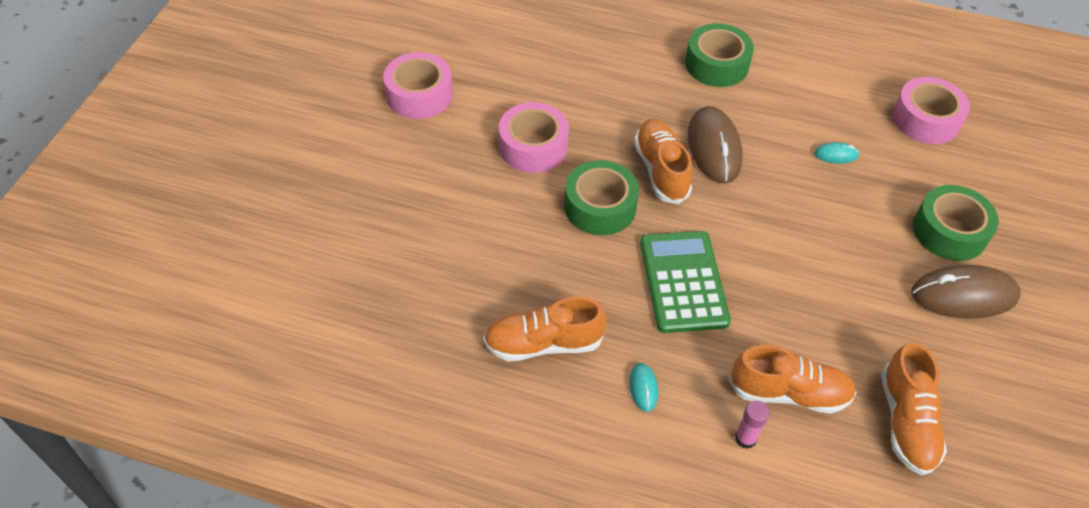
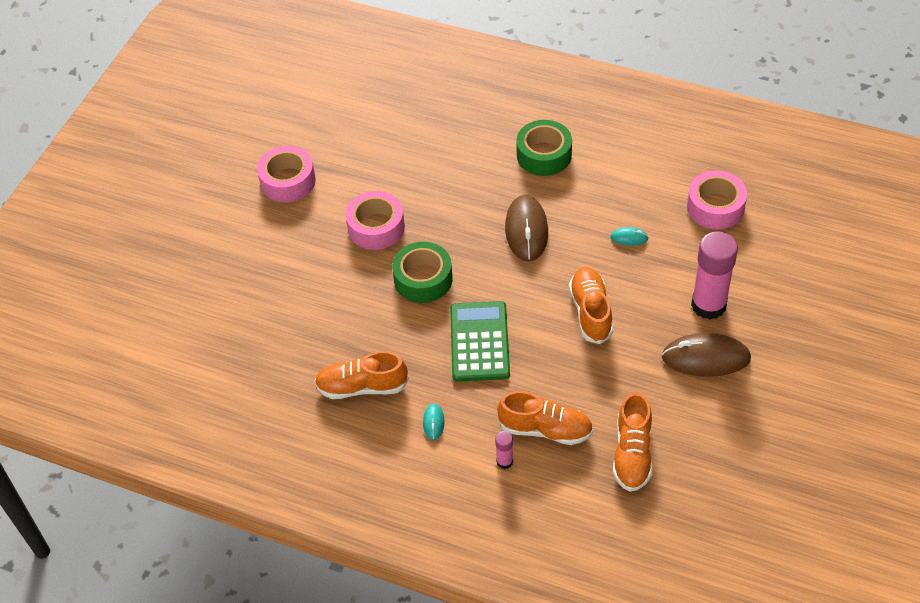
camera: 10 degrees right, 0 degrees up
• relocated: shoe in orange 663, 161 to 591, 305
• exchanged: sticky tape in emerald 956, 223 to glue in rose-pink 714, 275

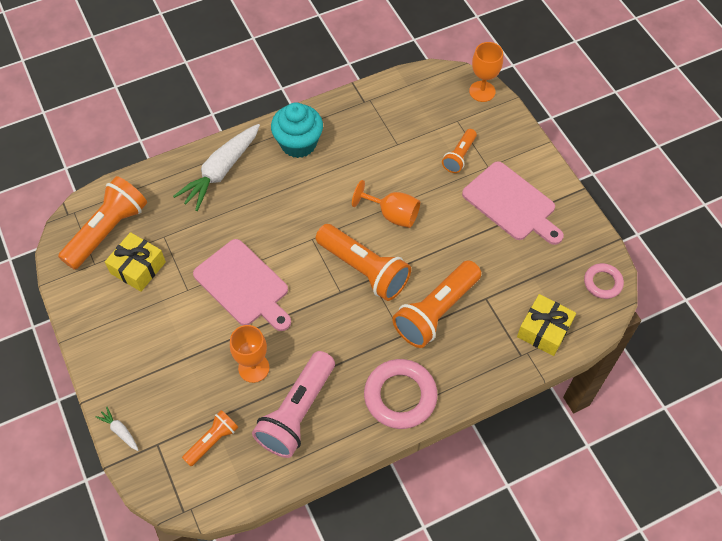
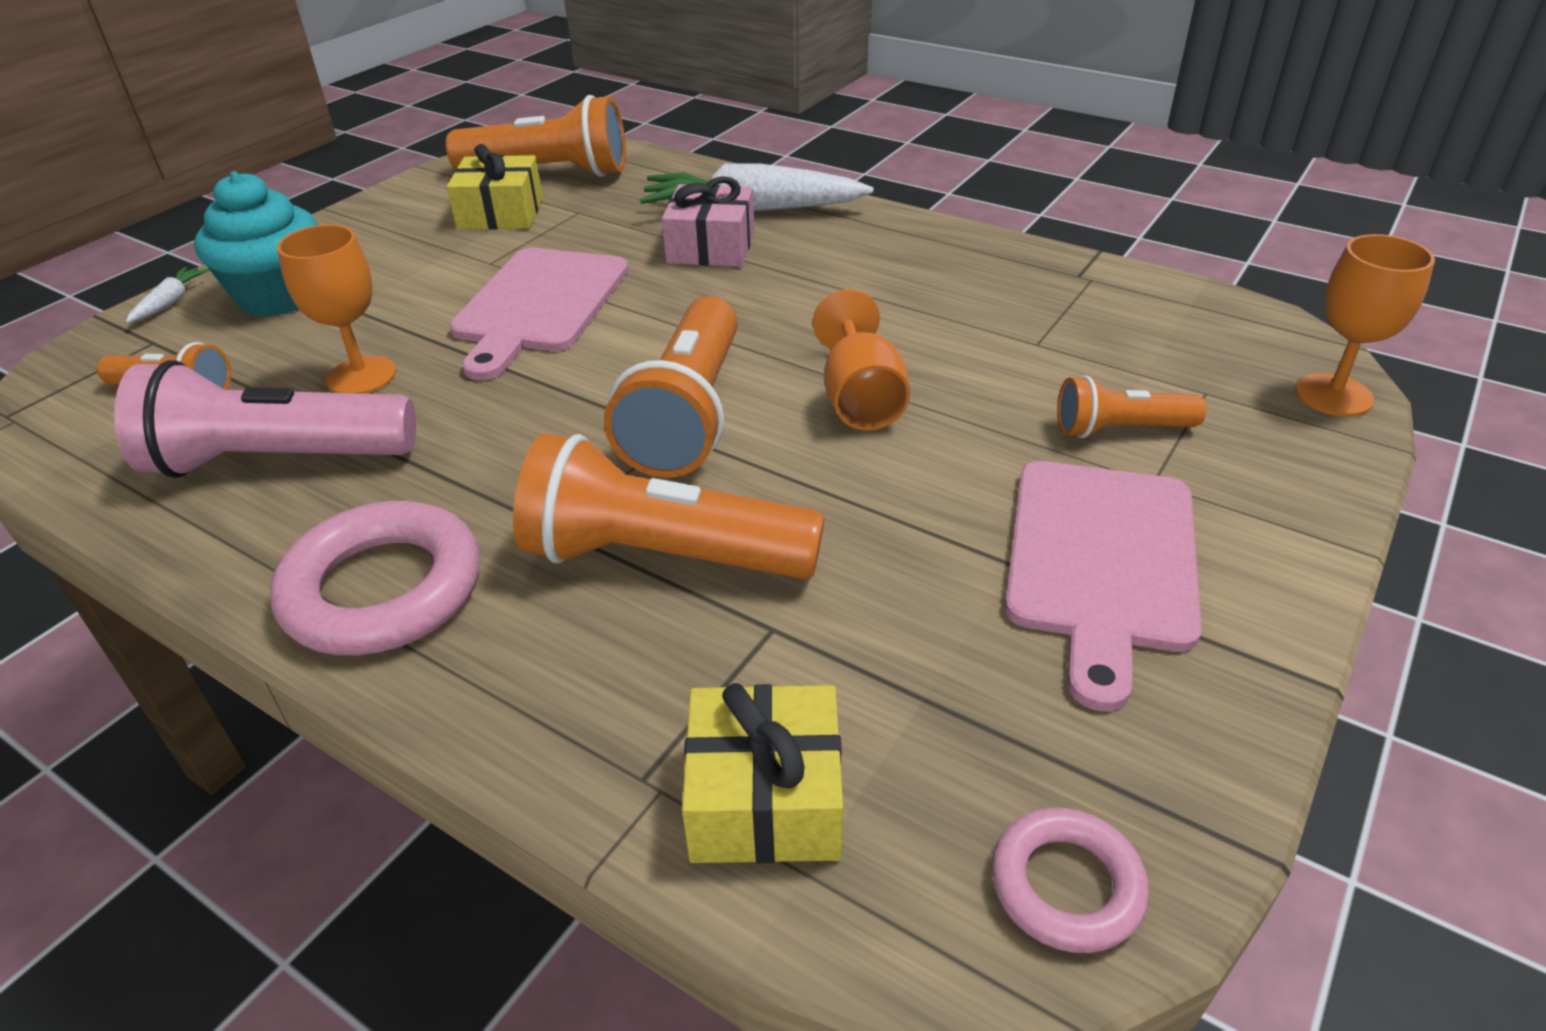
camera: 60 degrees right, 20 degrees down
• appeared: wrapped gift in rose-pink 708, 221
• relocated: fairy cake in teal 297, 130 to 256, 244

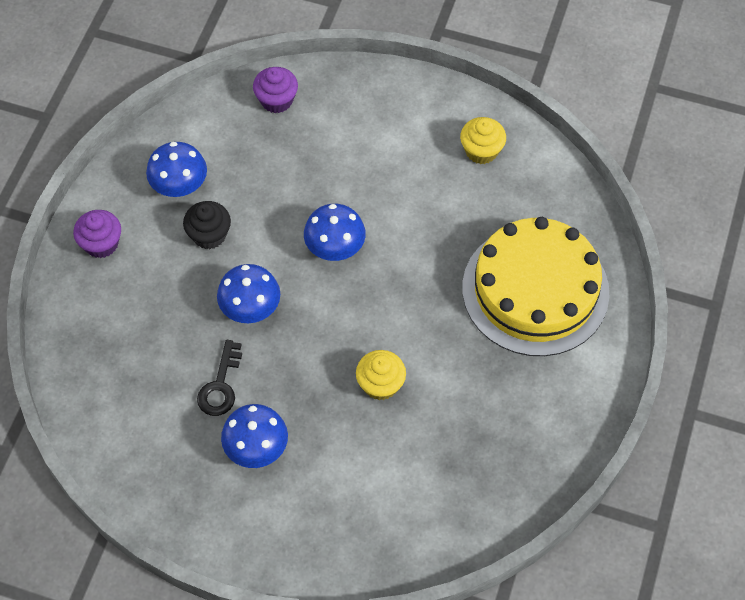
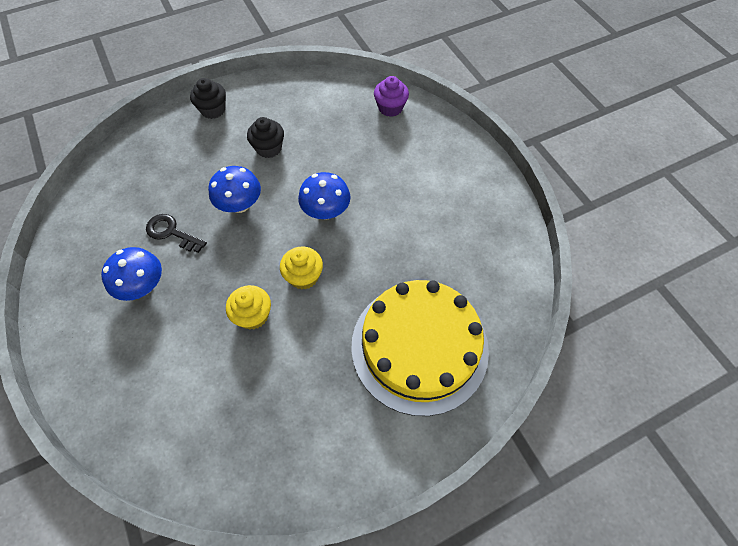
camera: 45 degrees right, 0 degrees up
• missing: fungus in blue 176, 169
• relocated: fairy cake in bright yellow 483, 140 to 301, 268
• colour: fairy cake in purple 97, 234 to fairy cake in black 208, 98
• spun: door key in black 219, 378 = 176, 233 60 degrees clockwise

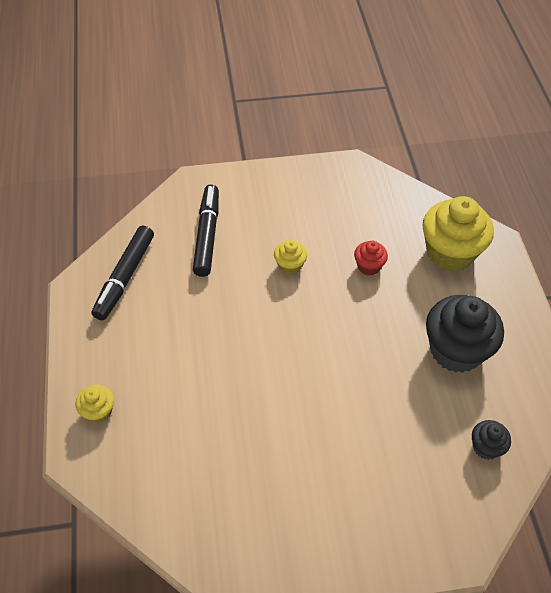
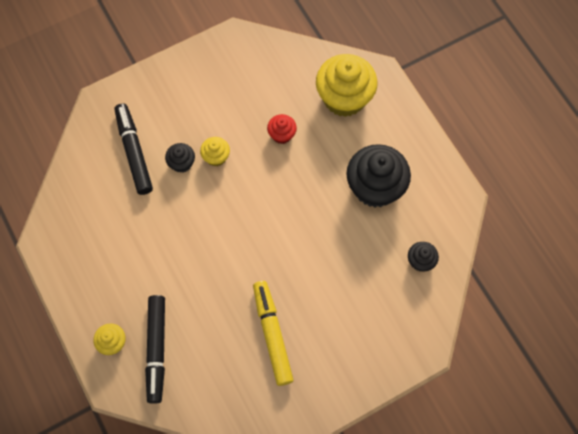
camera: 20 degrees left, 15 degrees up
• appeared: fairy cake in black 180, 158
• appeared: marker in bright yellow 273, 333
• relocated: marker in black 123, 273 to 155, 349

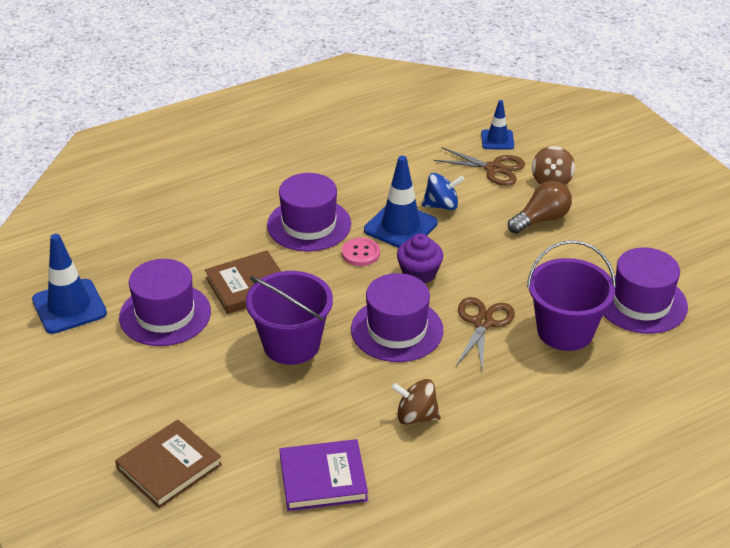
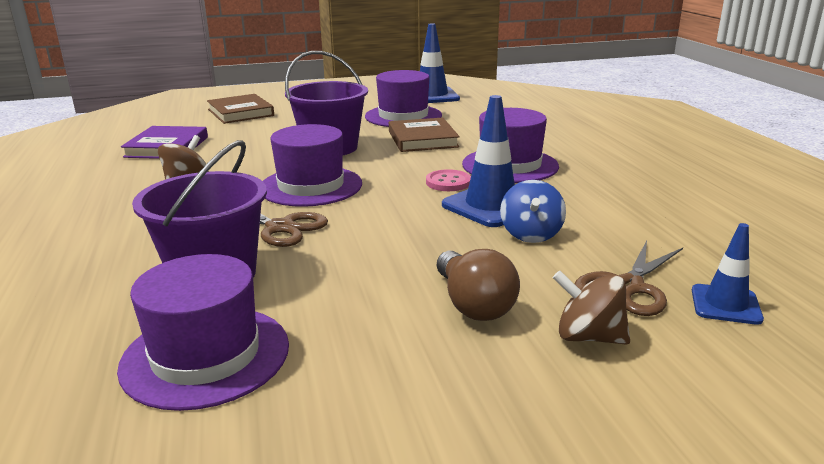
camera: 105 degrees right, 15 degrees down
• missing: fairy cake in purple 420, 258

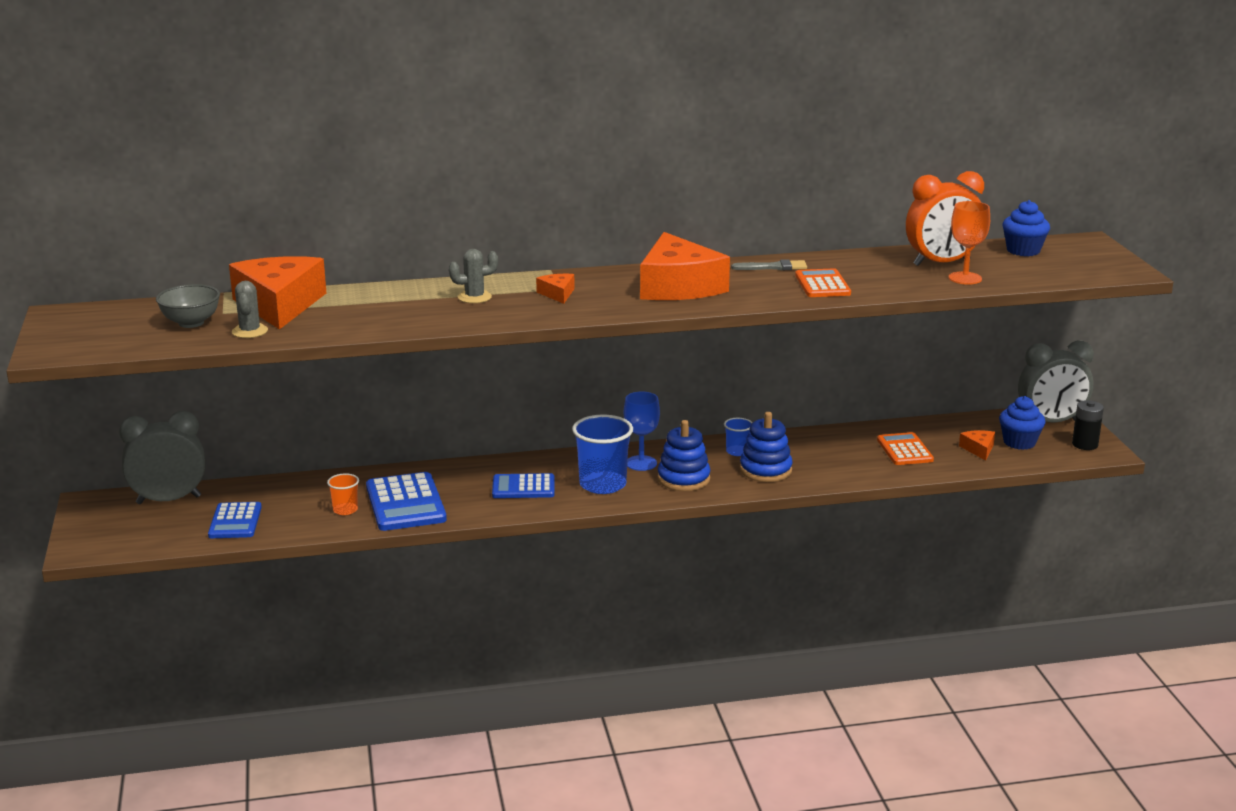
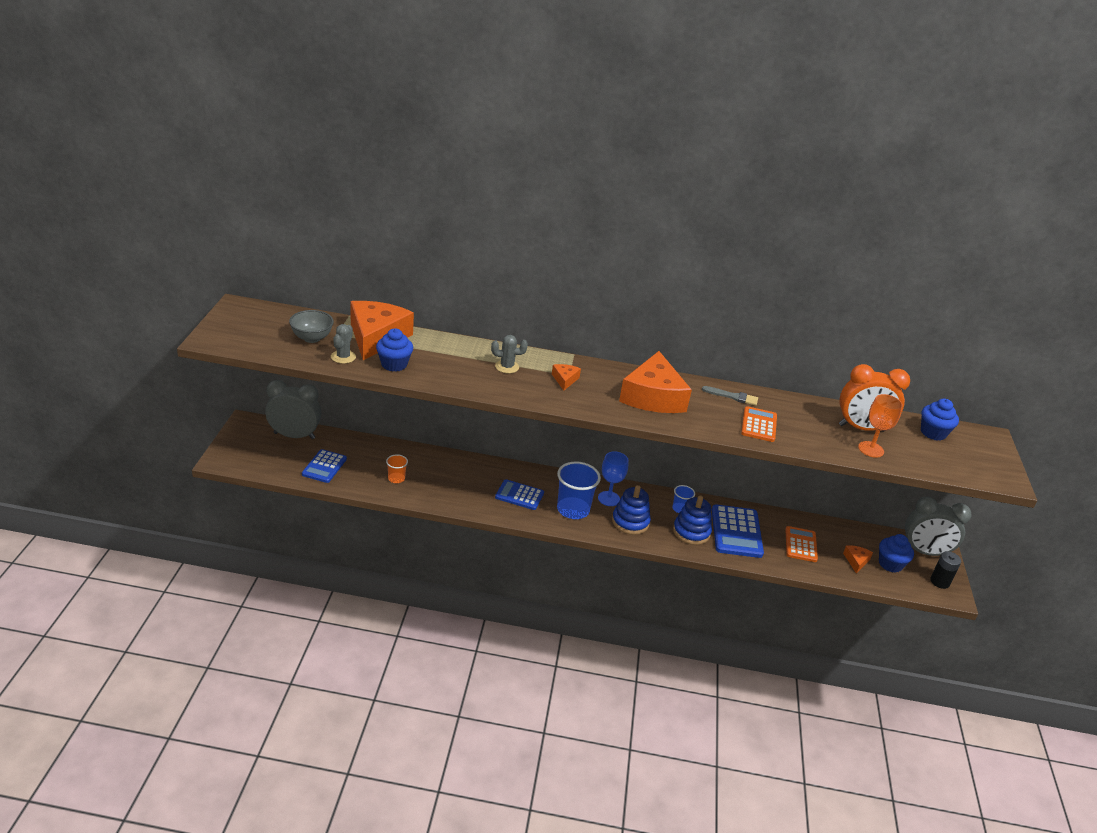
camera: 15 degrees right, 10 degrees up
• appeared: fairy cake in blue 394, 350
• relocated: adding machine in blue 406, 501 to 738, 531

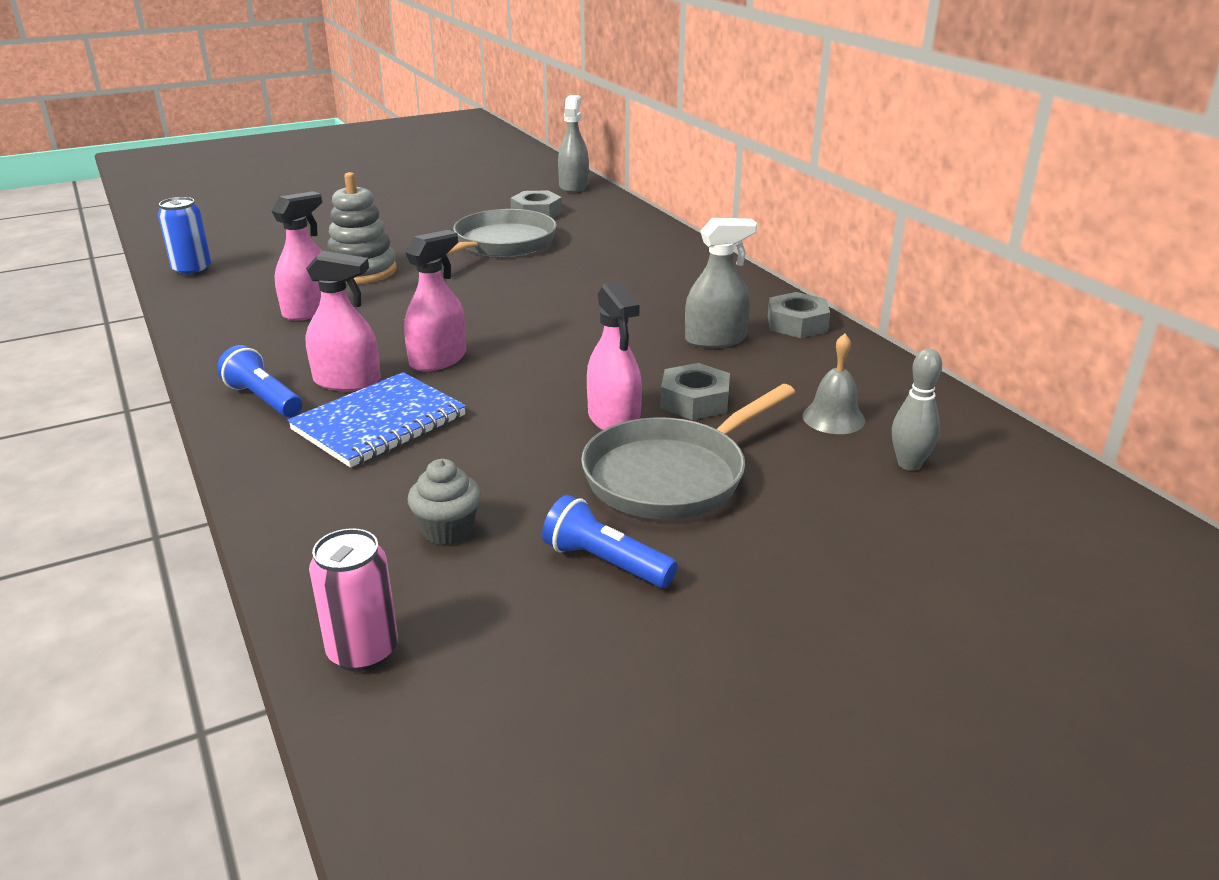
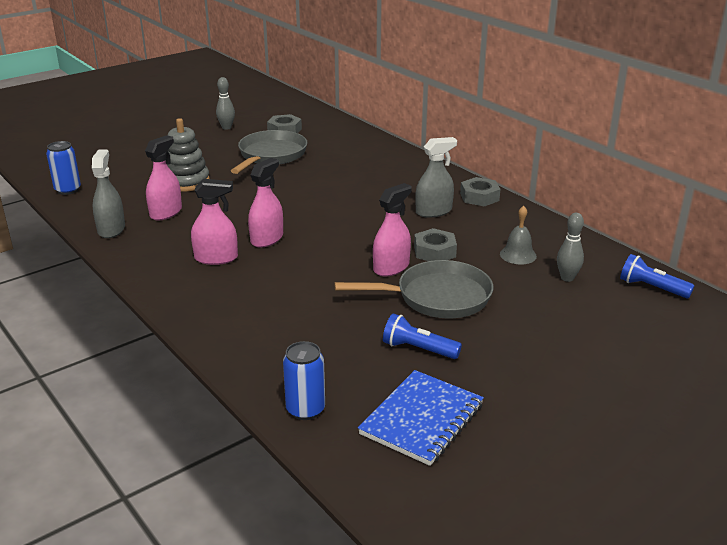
camera: 10 degrees left, 0 degrees up
• missing: fairy cake in grey 444, 502
• appeared: bowling pin in grey 225, 103
• relocated: flashlight in blue 259, 381 to 657, 276
• relocated: notepad in blue 377, 420 to 421, 418
• relocated: sprayer in grey 573, 144 to 108, 193
• colour: soda can in rose-pink 353, 600 to soda can in blue 304, 380
• spun: skillet in grey 688, 452 = 414, 289 135 degrees counterclockwise
• spun: sprayer in rose-pink 614, 356 = 392, 229 105 degrees counterclockwise

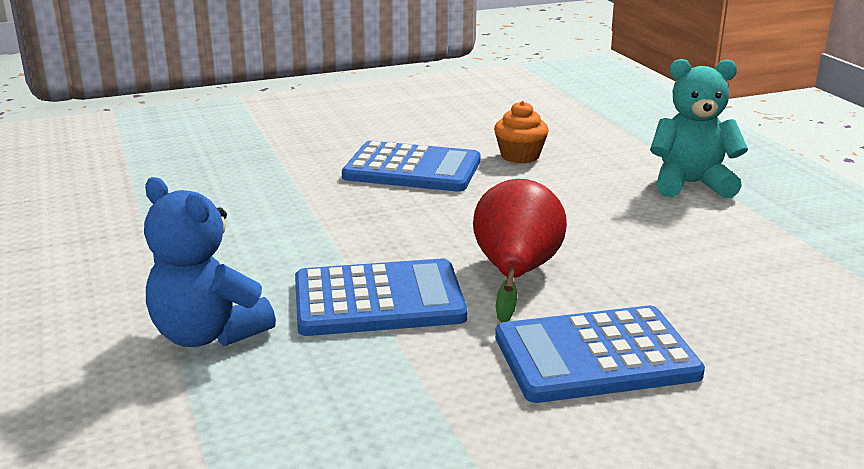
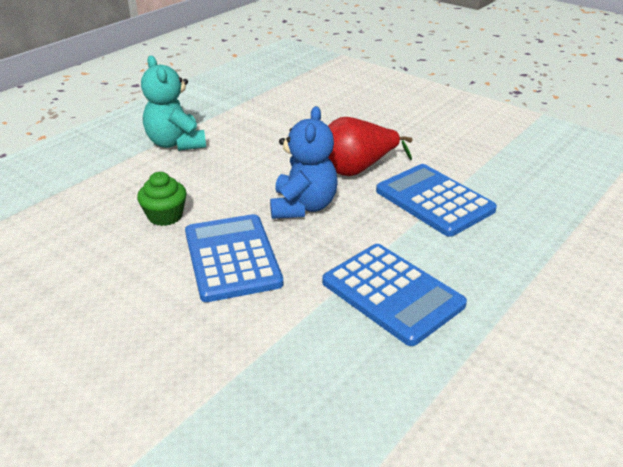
camera: 120 degrees left, 10 degrees up
• relocated: teddy bear in blue 210, 262 to 304, 162
• relocated: adding machine in blue 600, 354 to 394, 295
• colour: fairy cake in orange 521, 132 to fairy cake in emerald 162, 199

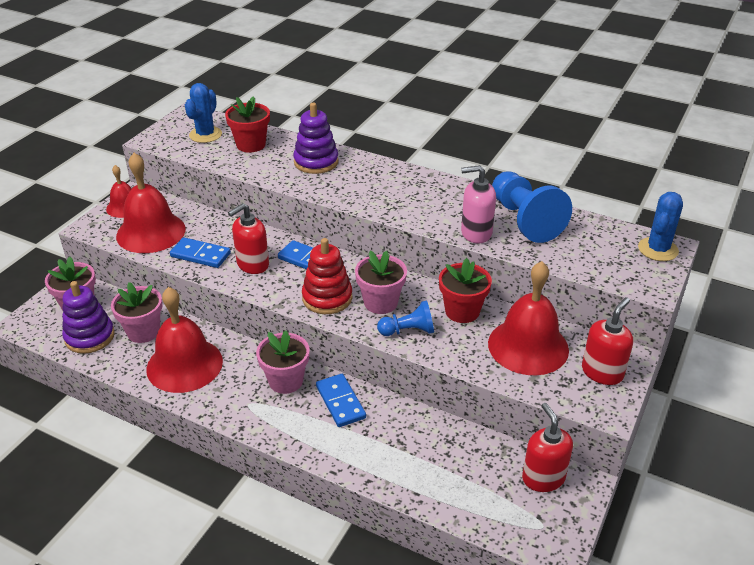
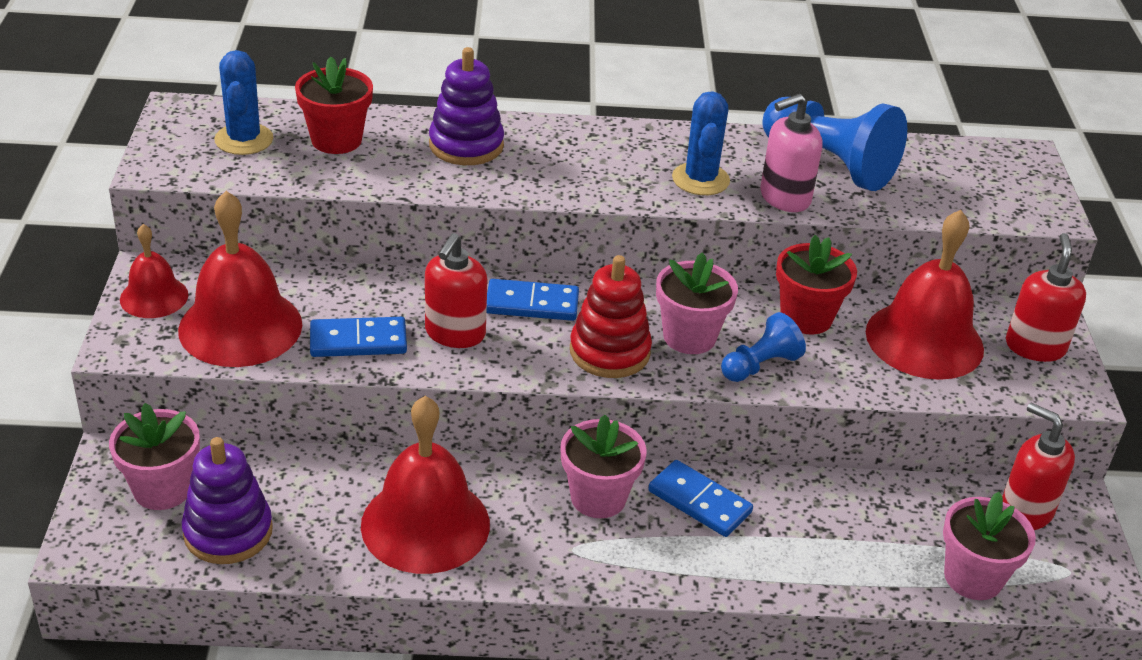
camera: 30 degrees left, 0 degrees up
• relocated: potted plant in rose-pink 136, 312 to 989, 546
• relocated: cactus in blue 660, 226 to 701, 143

